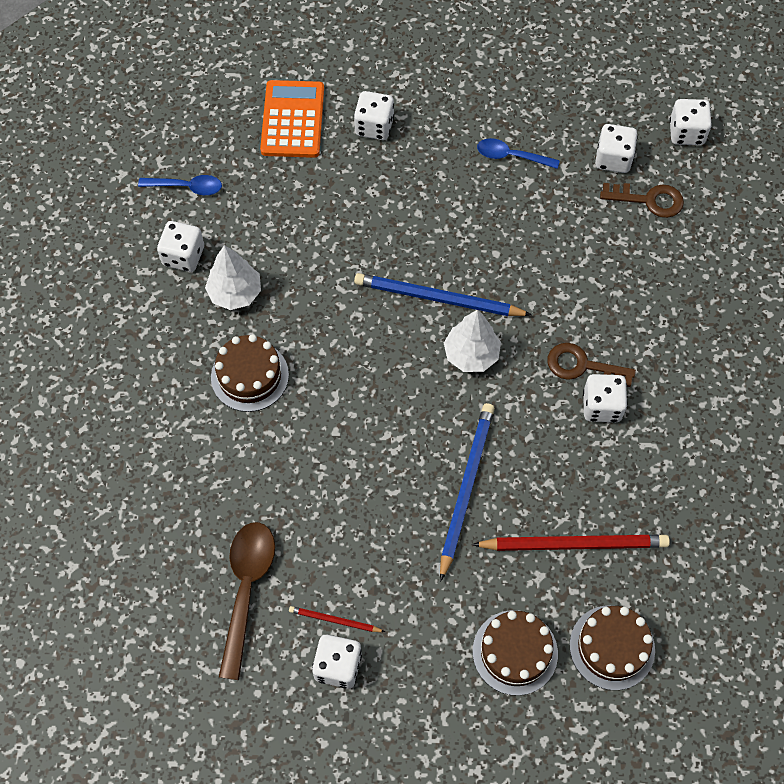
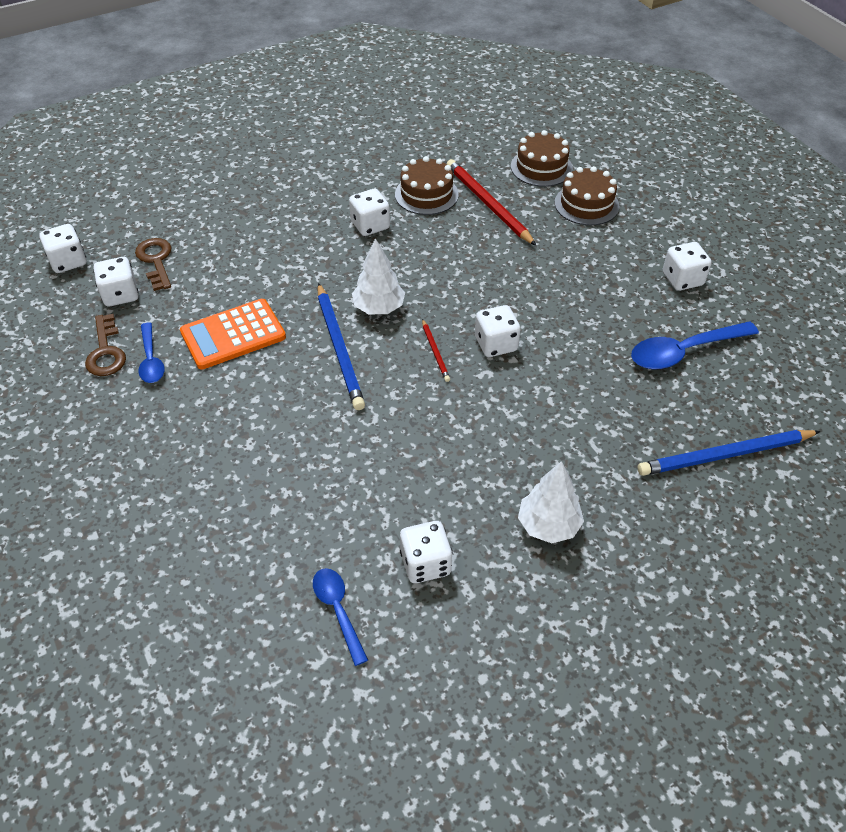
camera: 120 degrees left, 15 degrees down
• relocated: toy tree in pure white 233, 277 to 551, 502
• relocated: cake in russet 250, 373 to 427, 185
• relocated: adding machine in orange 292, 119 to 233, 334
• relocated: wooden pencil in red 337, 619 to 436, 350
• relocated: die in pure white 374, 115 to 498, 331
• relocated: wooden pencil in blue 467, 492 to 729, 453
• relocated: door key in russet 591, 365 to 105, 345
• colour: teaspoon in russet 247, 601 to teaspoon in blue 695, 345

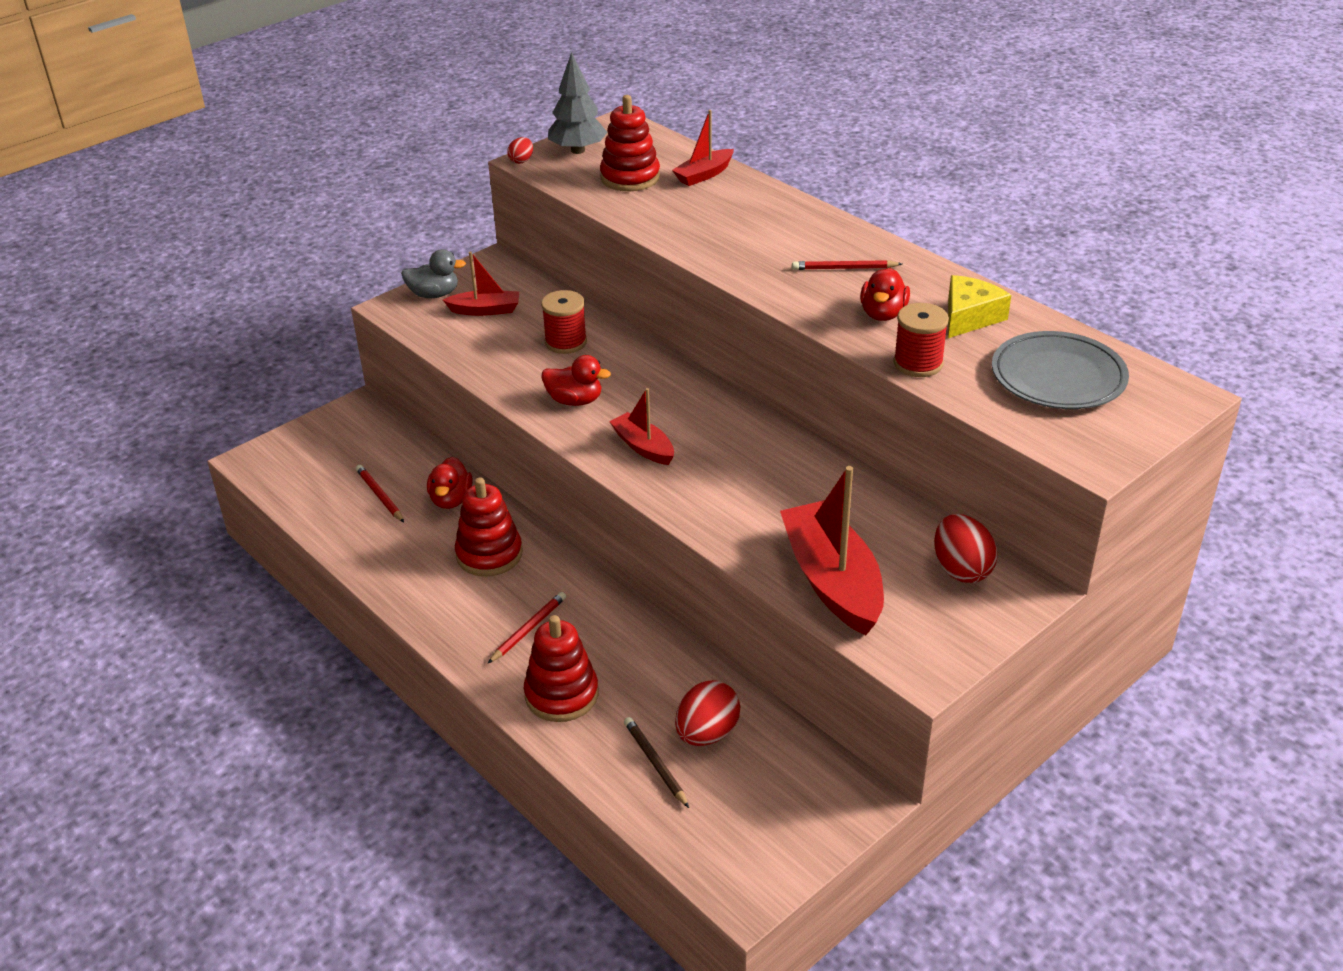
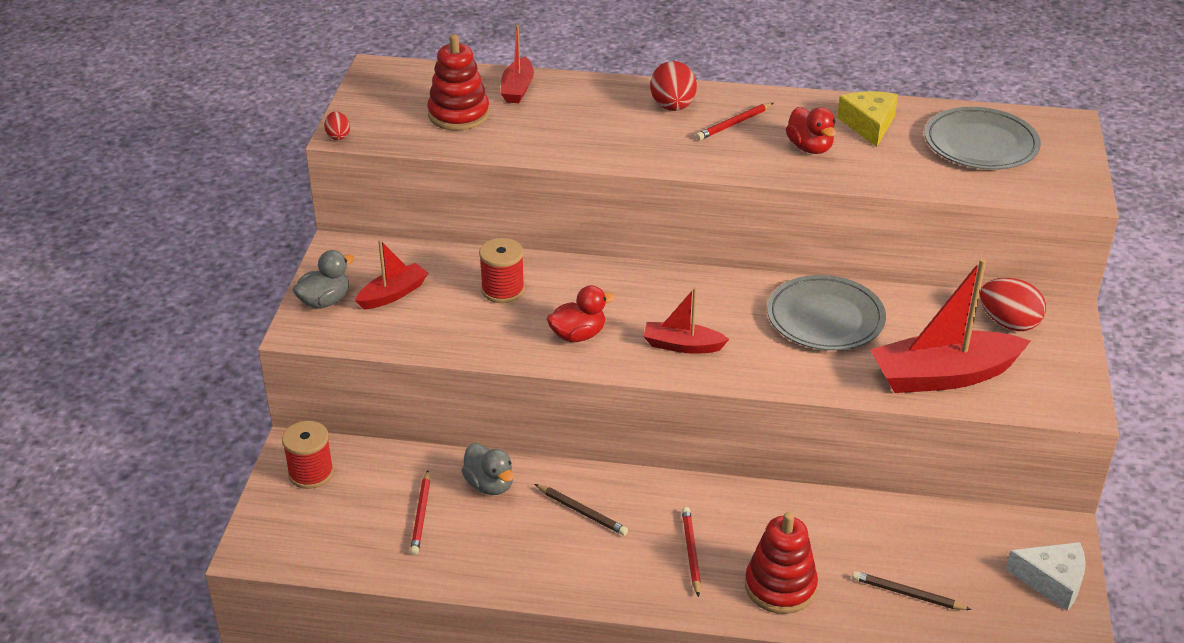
camera: 40 degrees left, 0 degrees up
• missing: toy tree in grey 577, 103
• appeared: dinner plate in grey 826, 313
• appeared: piece of cheese in pure white 1046, 576
• relocated: toy egg in red 707, 713 to 673, 86
• relocated: reel of thread in red 921, 340 to 308, 455
• exchanged: stacking rings in red 488, 527 to wooden pencil in russet 581, 510
• colour: duck in red 450, 483 to duck in grey 487, 469
• spun: wooden pencil in red 380, 493 = 420, 512 105 degrees counterclockwise
• spun: sailboat in red 832, 550 = 950, 325 45 degrees counterclockwise

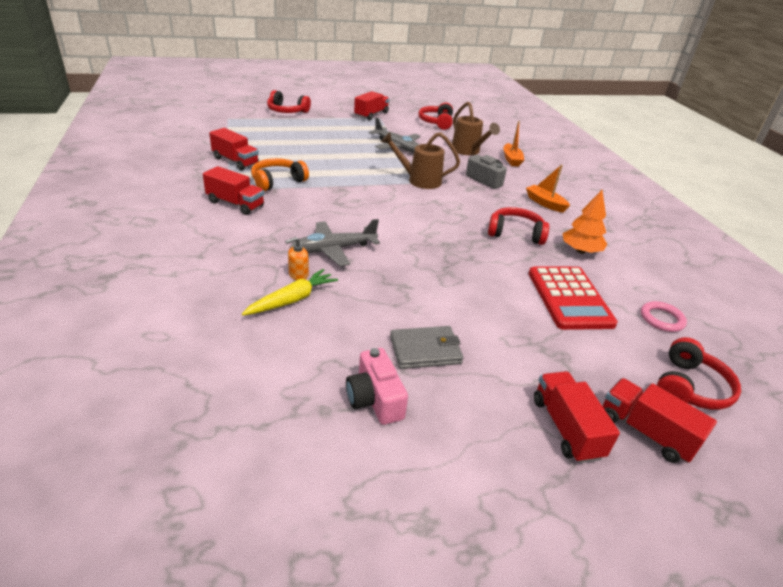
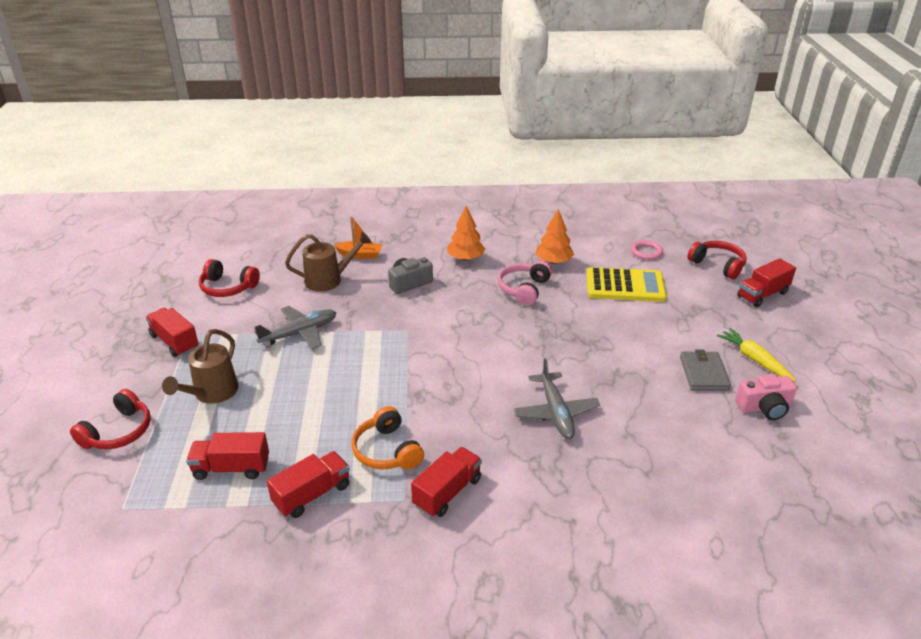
camera: 75 degrees left, 0 degrees up
• missing: pump bottle in orange 297, 258
• relocated: toy carrot in bright yellow 290, 292 to 756, 354
• relocated: watering can in russet 420, 160 to 200, 366
• relocated: truck in red 577, 417 to 227, 456
• exchanged: sailboat in orange 548, 189 to toy tree in orange 466, 233
• colour: headset in red 518, 226 to headset in rose-pink 525, 283
• colour: adding machine in red 573, 298 to adding machine in bright yellow 626, 284

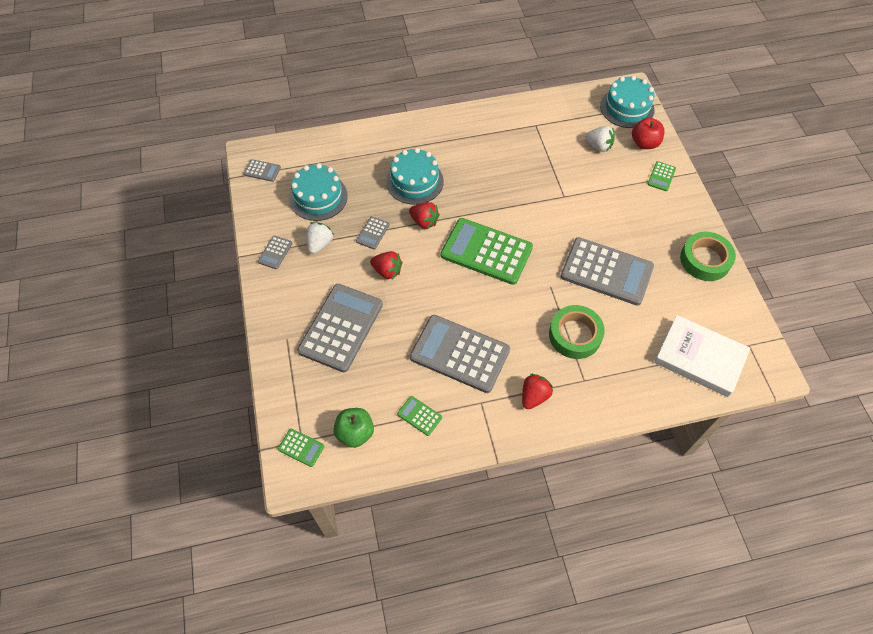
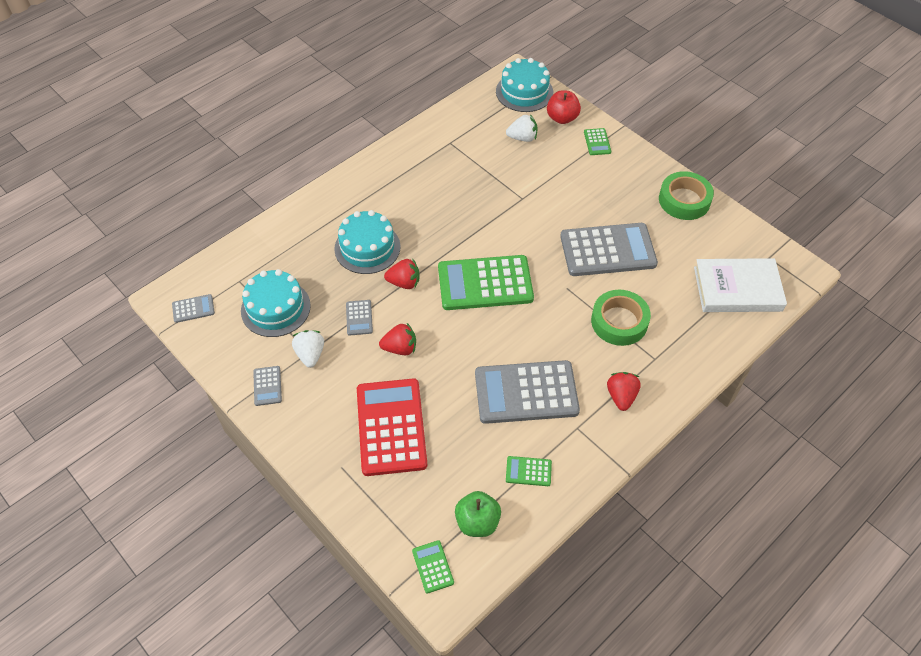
camera: 30 degrees left, 5 degrees down
• colour: adding machine in grey 340, 328 to adding machine in red 392, 427
• spun: adding machine in emerald 301, 448 = 433, 567 105 degrees counterclockwise

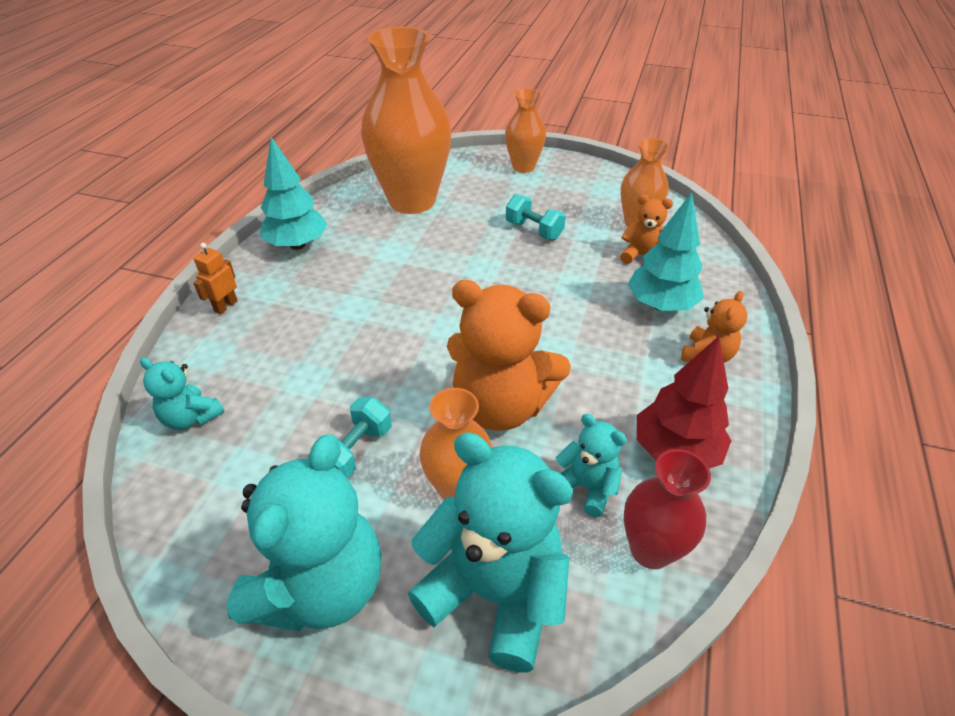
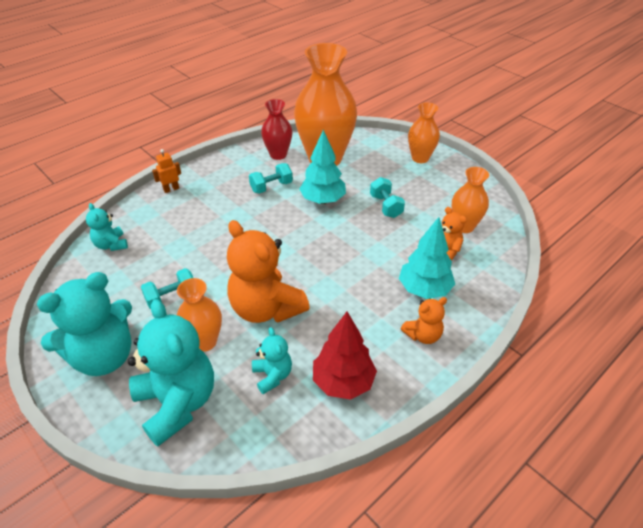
camera: 30 degrees right, 0 degrees up
• appeared: free weight in teal 271, 178
• relocated: toy tree in teal 293, 193 to 322, 167
• relocated: flower vase in red 667, 509 to 276, 129

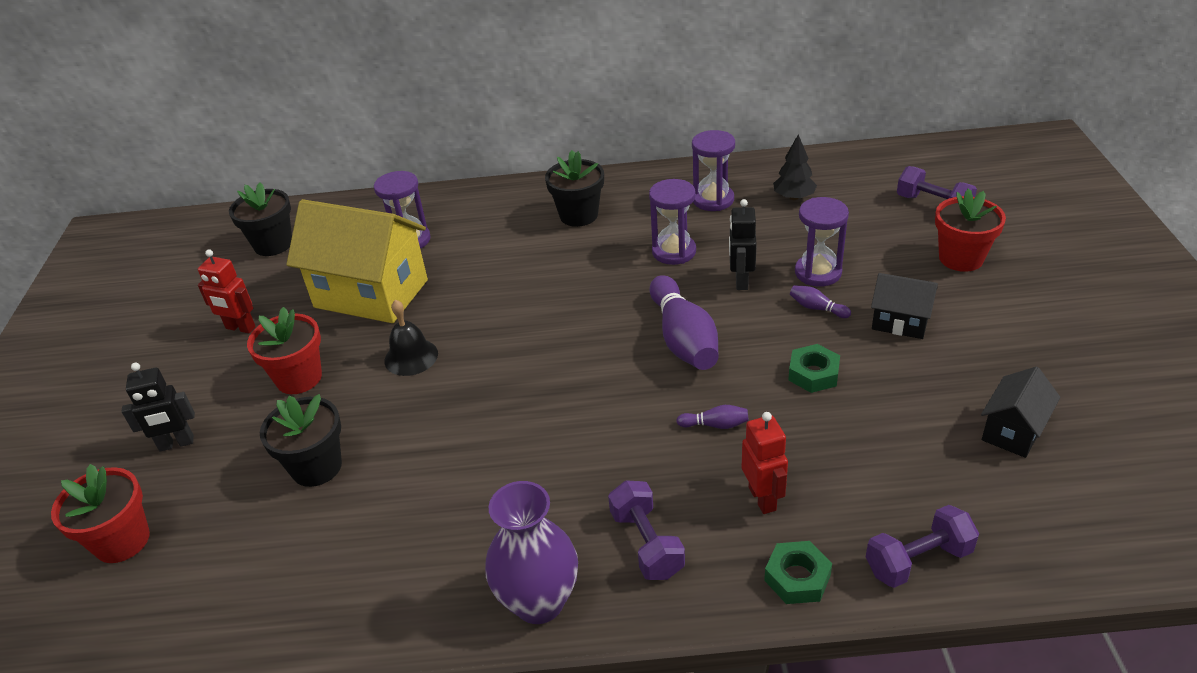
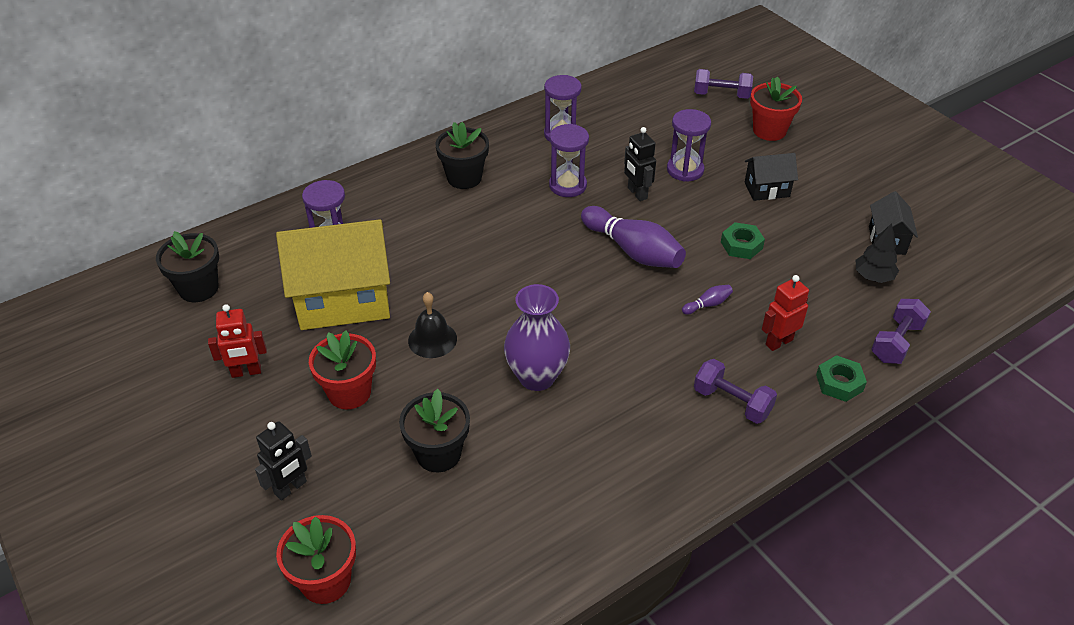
camera: 35 degrees left, 5 degrees up
• missing: bowling pin in purple 820, 301
• relocated: flower vase in purple 531, 552 to 537, 337
• relocated: toy tree in black 795, 167 to 877, 253
• spun: robot figure in red 765, 463 = 785, 313 75 degrees counterclockwise

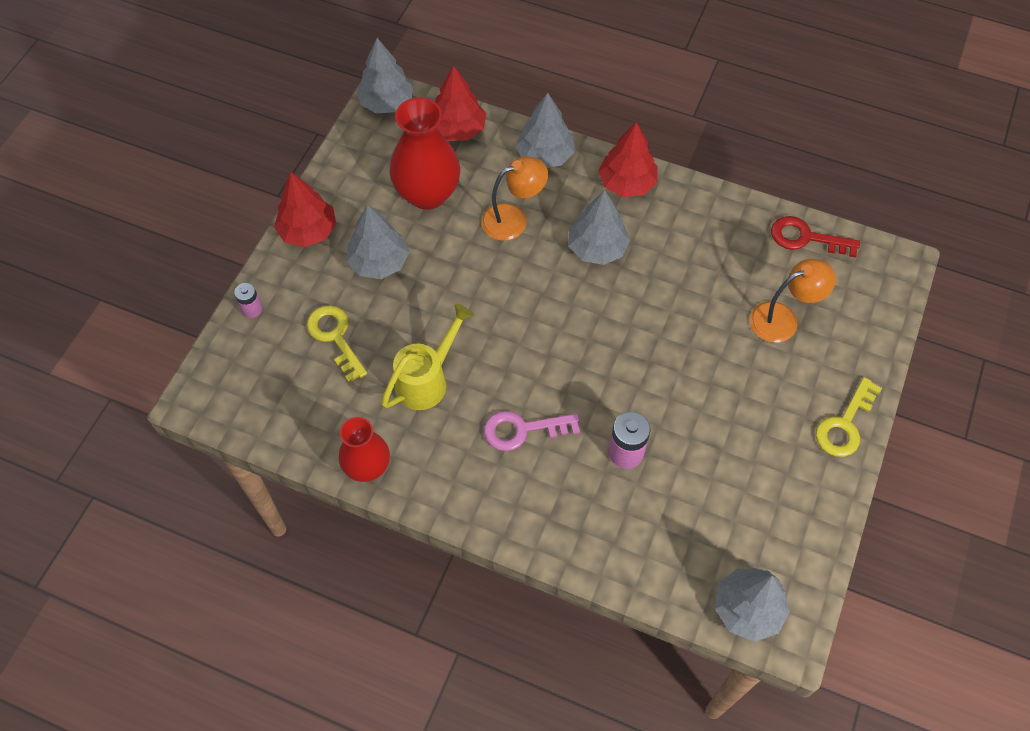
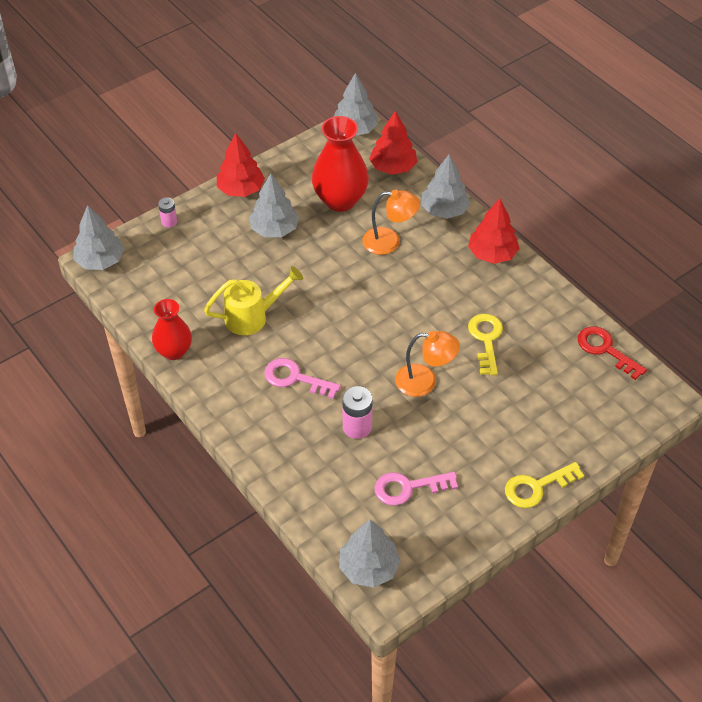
camera: 30 degrees right, 10 degrees down
• appeared: door key in rose-pink 416, 489
• relocated: door key in bright yellow 337, 343 to 485, 344
• relocated: toy tree in grey 599, 227 to 98, 237
• relocated: lamp in orange 792, 301 to 427, 364

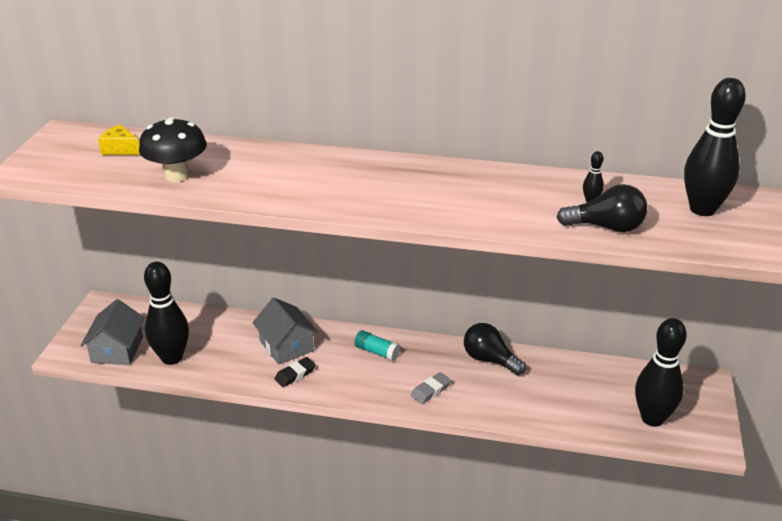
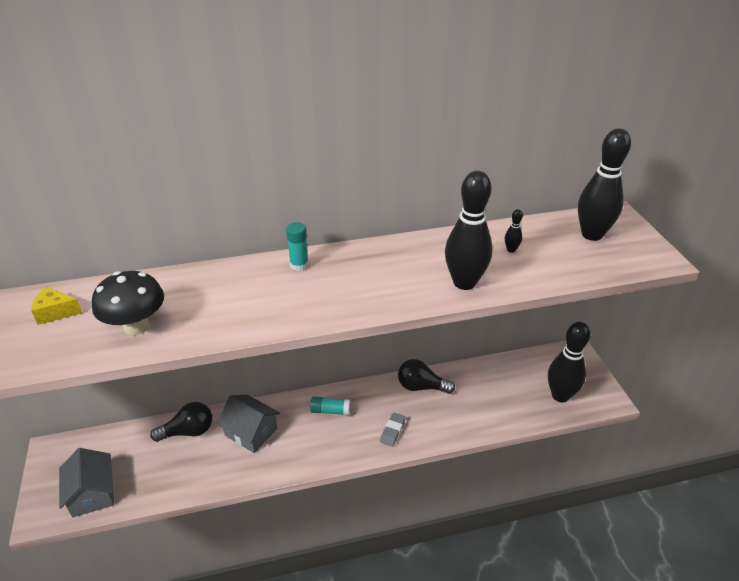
camera: 25 degrees left, 5 degrees up
• missing: gum eraser in black 295, 372
• appeared: glue in teal 297, 246
• relocated: bowling pin in black 166, 313 to 469, 230
• relocated: lightbulb in black 602, 208 to 181, 422

